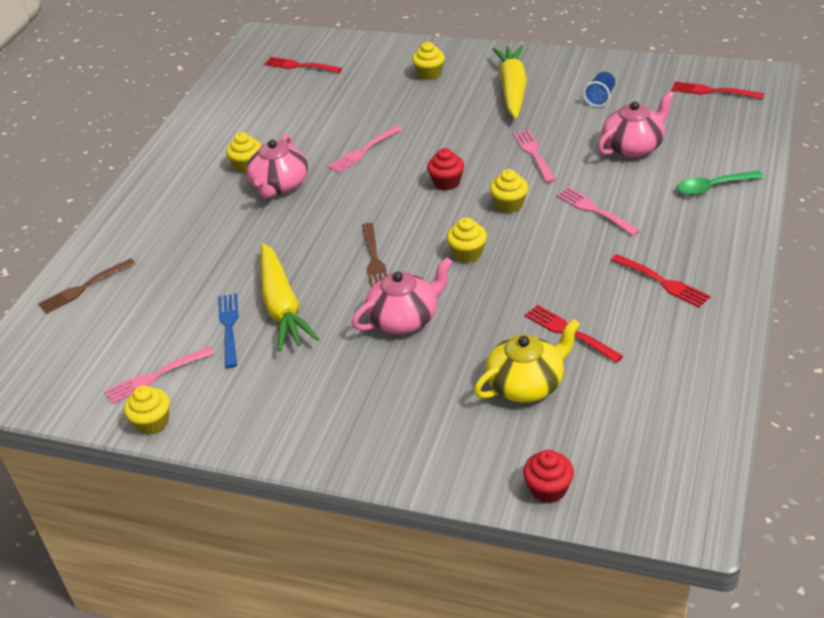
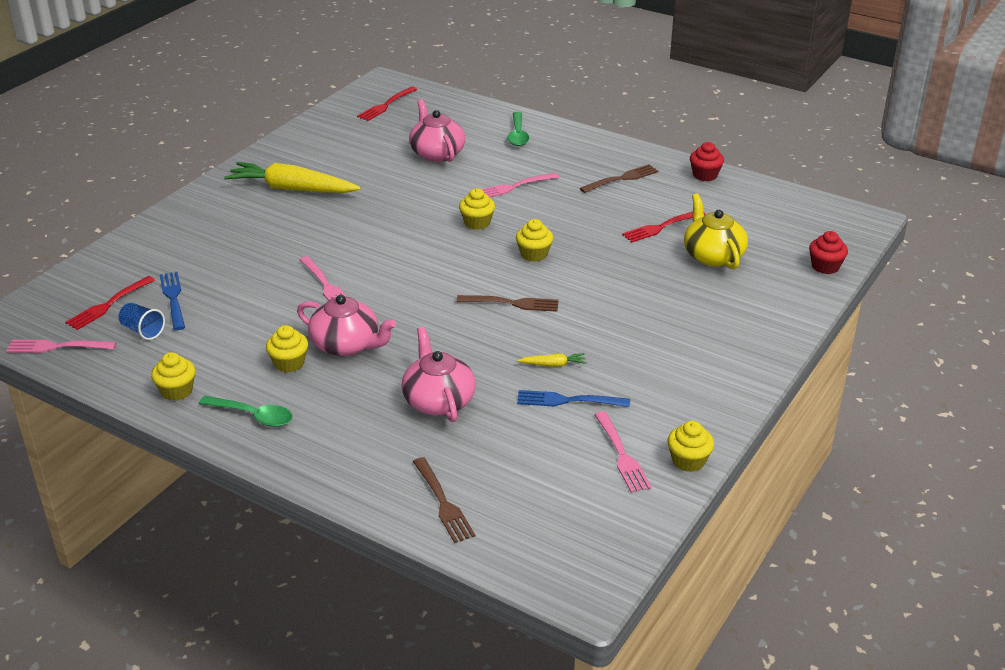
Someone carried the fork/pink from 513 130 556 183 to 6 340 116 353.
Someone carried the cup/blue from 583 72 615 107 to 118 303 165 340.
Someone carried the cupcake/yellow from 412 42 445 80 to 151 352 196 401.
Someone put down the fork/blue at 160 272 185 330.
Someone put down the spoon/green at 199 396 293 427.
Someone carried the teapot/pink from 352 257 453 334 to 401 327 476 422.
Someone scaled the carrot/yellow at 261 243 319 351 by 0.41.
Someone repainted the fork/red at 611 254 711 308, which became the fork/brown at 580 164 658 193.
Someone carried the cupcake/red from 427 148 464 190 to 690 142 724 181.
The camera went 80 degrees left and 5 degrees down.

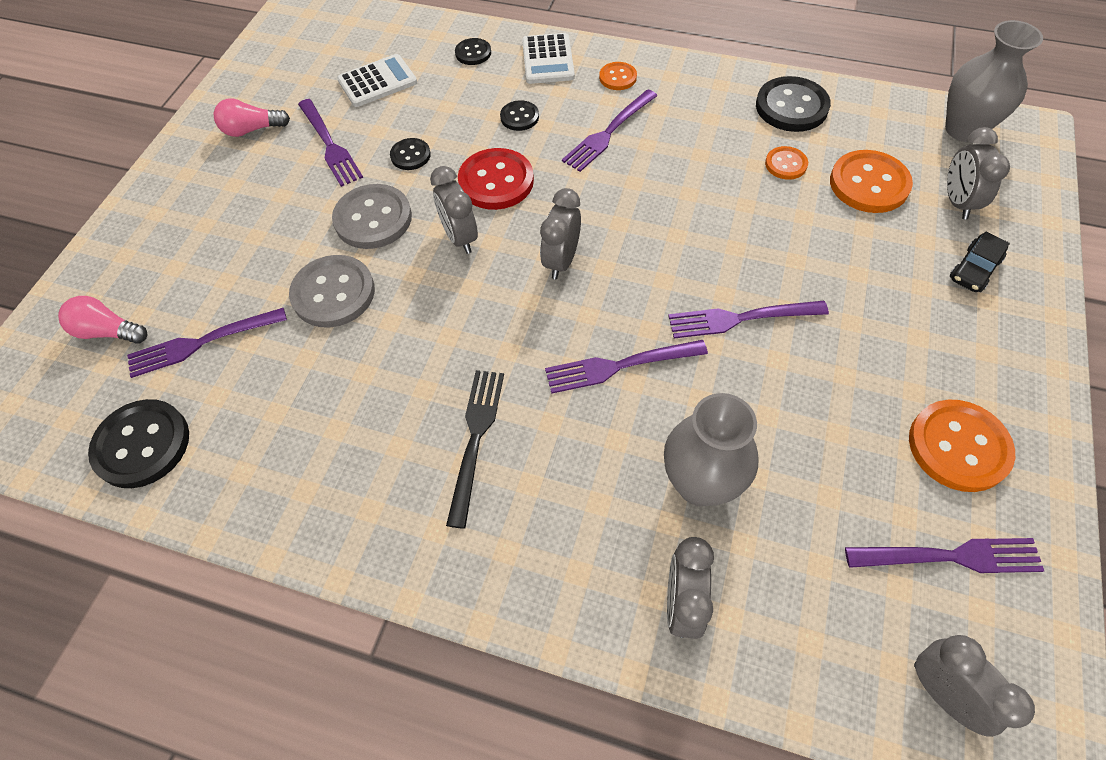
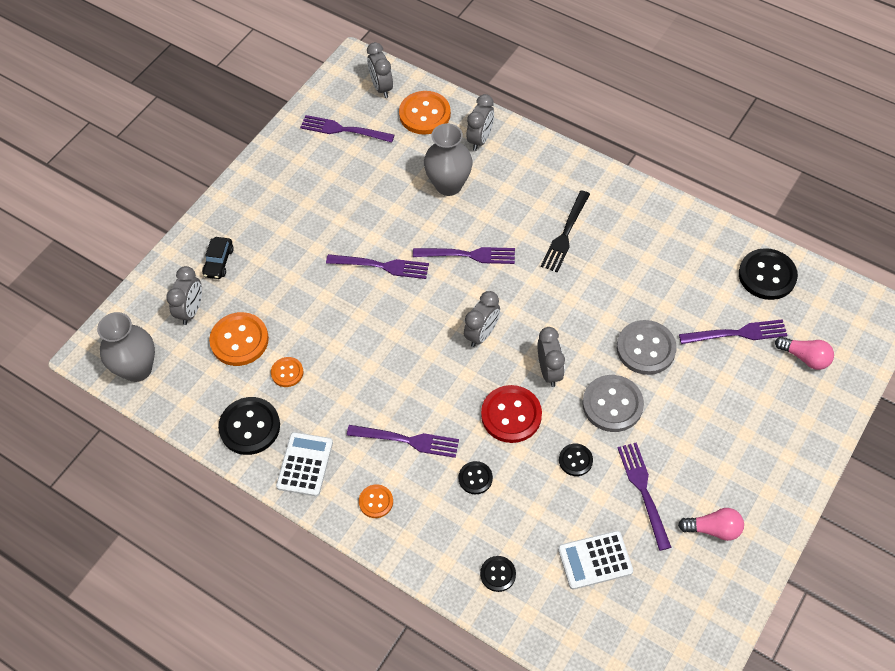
Someone rotated the car/black at 950 232 1010 292 by 135 degrees clockwise.
Someone carried the calculator/white from 522 33 575 84 to 276 432 333 496.
Someone rotated the fork/purple at 562 89 658 172 by 45 degrees clockwise.
Someone carried the button/orange from 909 400 1015 492 to 399 91 451 135.
The camera went 165 degrees left and 0 degrees up.

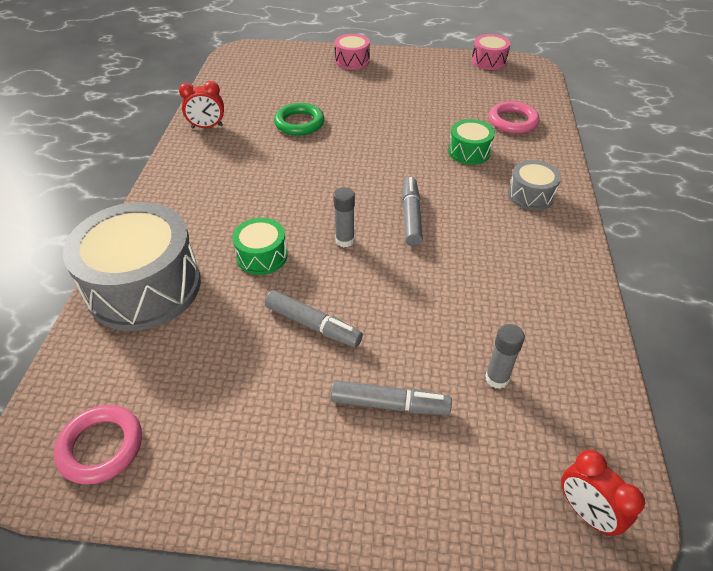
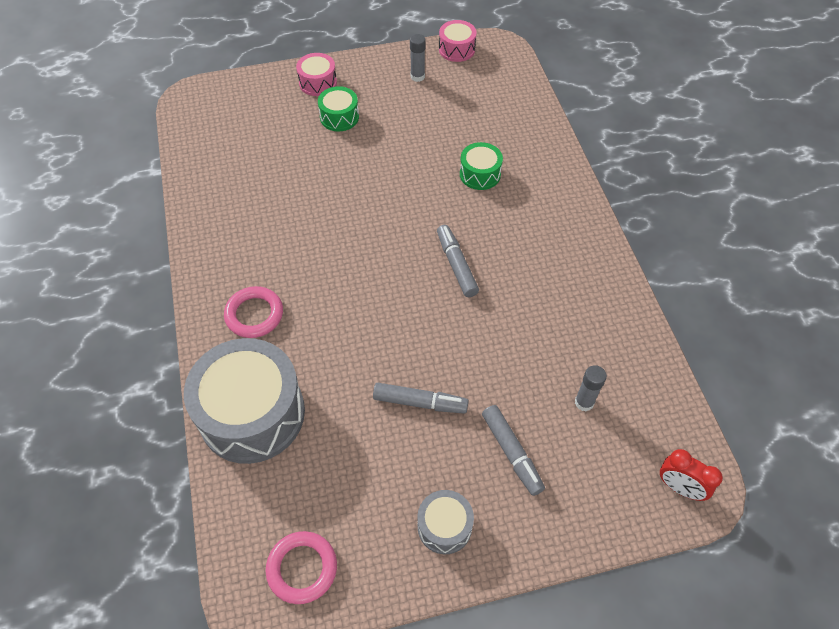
Someone carried the ring/pink from 489 101 540 134 to 224 286 283 338.
Someone carried the drum/green from 232 218 287 275 to 318 86 359 131.
Someone carried the glue stick/grey from 333 187 355 247 to 410 34 426 82.
Someone carried the drum/grey from 508 160 561 210 to 417 490 474 554.
Someone rotated the marker/grey at 330 380 452 415 by 75 degrees clockwise.
Someone took away the clock/red at 179 81 224 128.
Someone took away the ring/green at 274 103 324 136.
The camera went 20 degrees left and 10 degrees up.

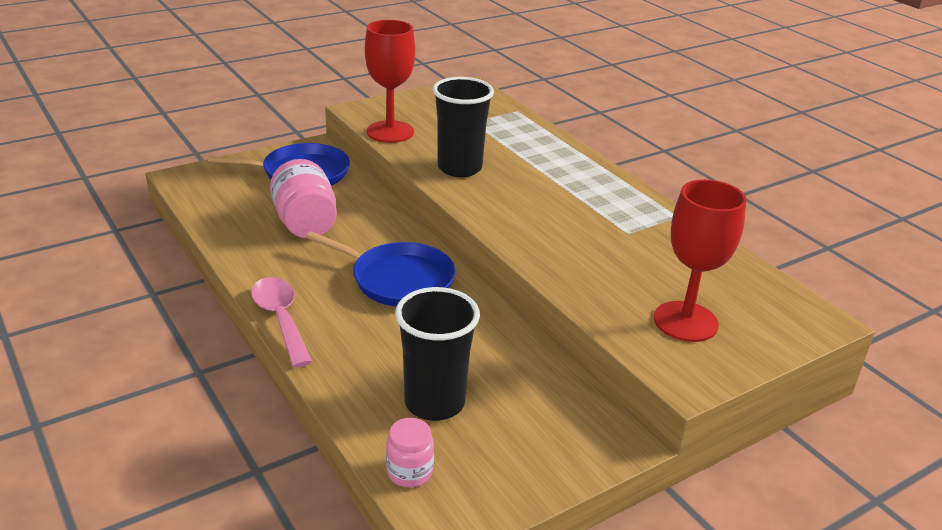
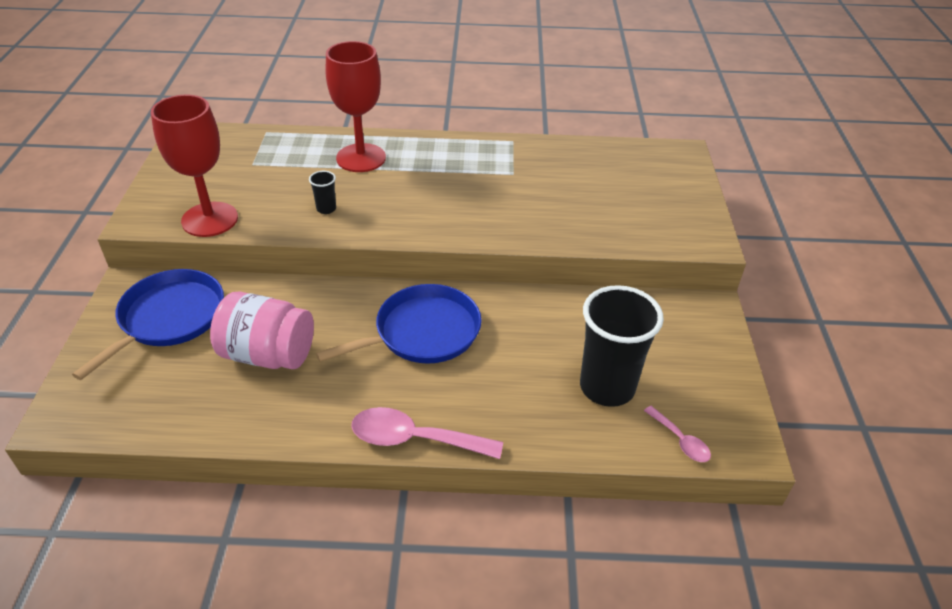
Someone scaled the cup/black at 433 77 494 177 by 0.42.
Someone carried the goblet/red from 654 179 746 342 to 326 41 386 172.
Someone swapped the jar/pink at 386 418 434 488 for the spoon/pink at 644 406 711 462.
The camera went 55 degrees left and 10 degrees up.

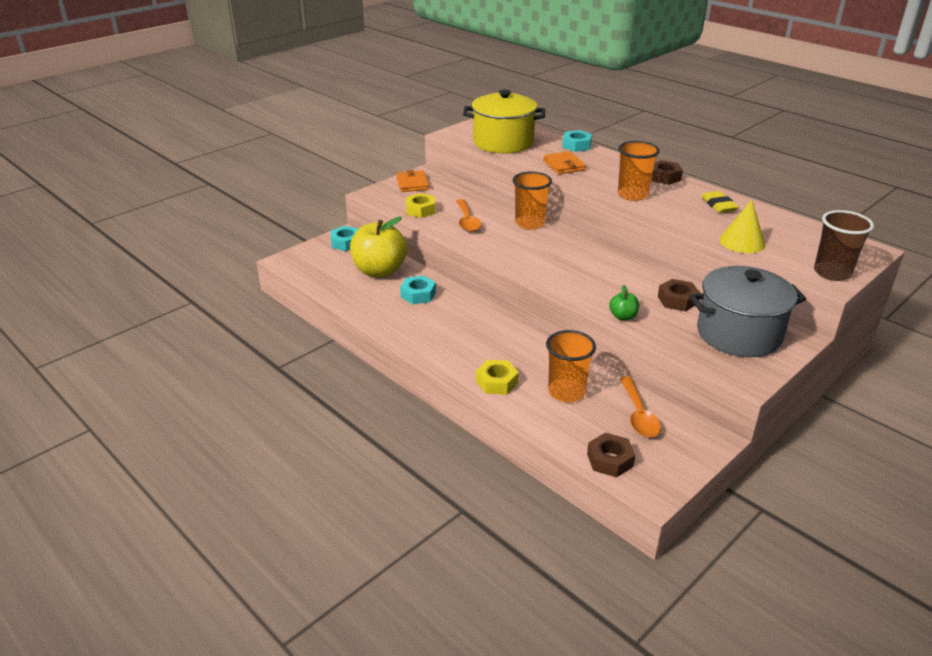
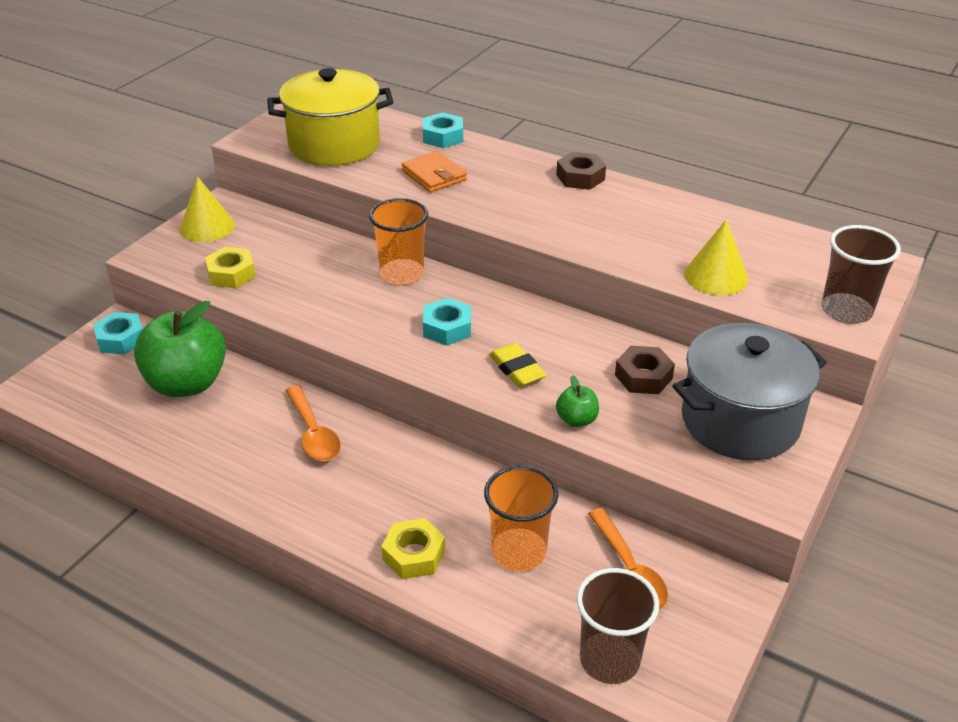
Someone repainted the apple/yellow at 350 217 407 277, which became the apple/green at 134 301 226 397.
Someone swapped the wallet/orange at 396 170 429 192 for the cone/yellow at 180 177 235 242.
Someone carried the spoon/orange from 456 199 482 232 to 285 385 341 461.
Someone carried the nut/turquoise from 400 275 436 304 to 423 298 471 345.
Someone carried the eraser/yellow from 701 191 739 213 to 489 343 547 387.
Someone swapped the nut/brown at 587 433 635 477 for the cup/brown at 577 568 659 684.
Someone took away the cup/orange at 618 141 660 201.
The camera went 15 degrees left and 5 degrees up.

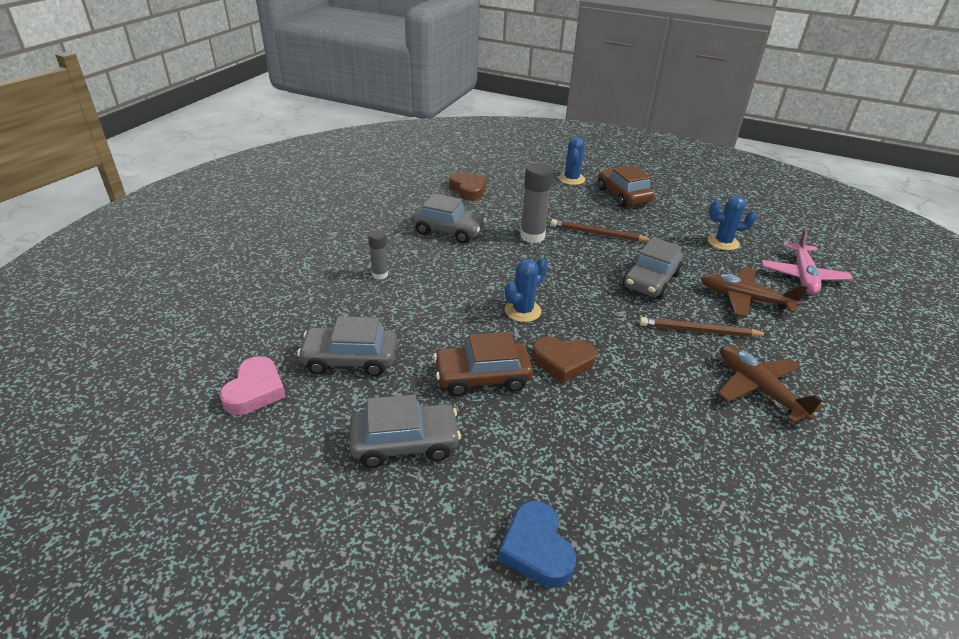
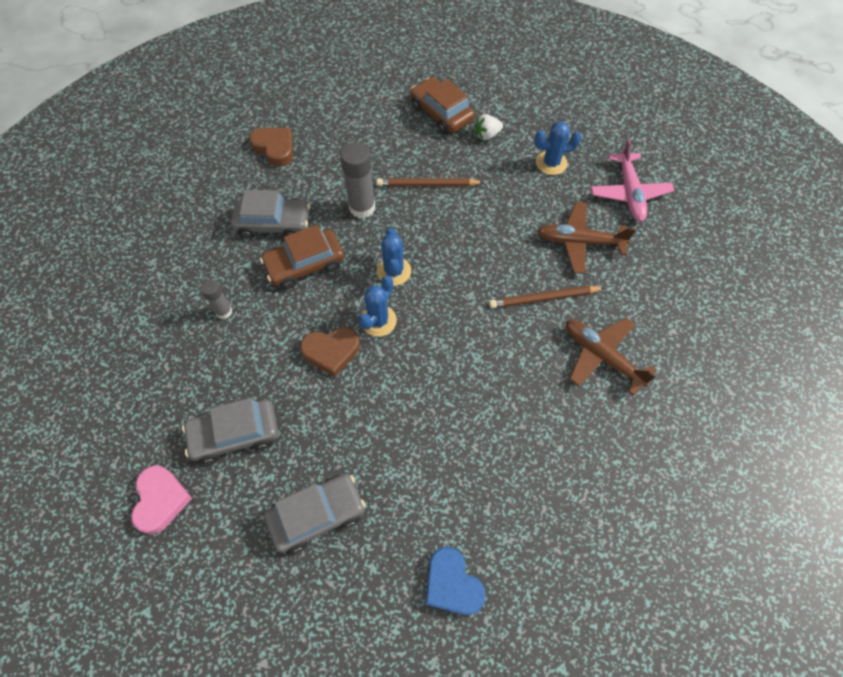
Someone carried the car/brown from 433 332 533 396 to 260 225 344 289.
Someone carried the heart/brown from 532 336 597 383 to 300 327 360 377.
Someone carried the cactus/blue from 559 137 585 185 to 377 228 411 286.
Someone put down the strawberry/white at 474 114 503 140.
Someone took away the car/grey at 623 237 683 299.
The camera went 15 degrees left and 25 degrees up.

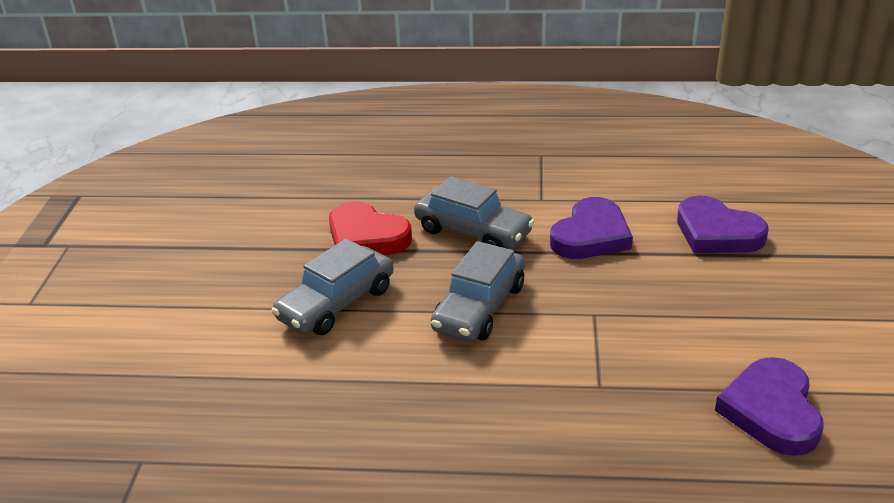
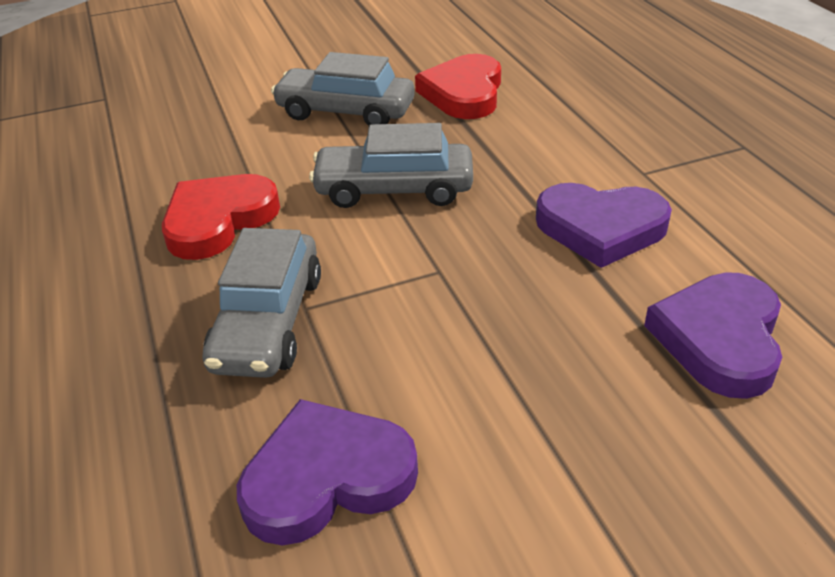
Someone put down the heart/red at 162 174 280 260.
Someone carried the car/grey from 414 176 535 249 to 203 228 321 378.
The camera went 65 degrees right and 5 degrees up.

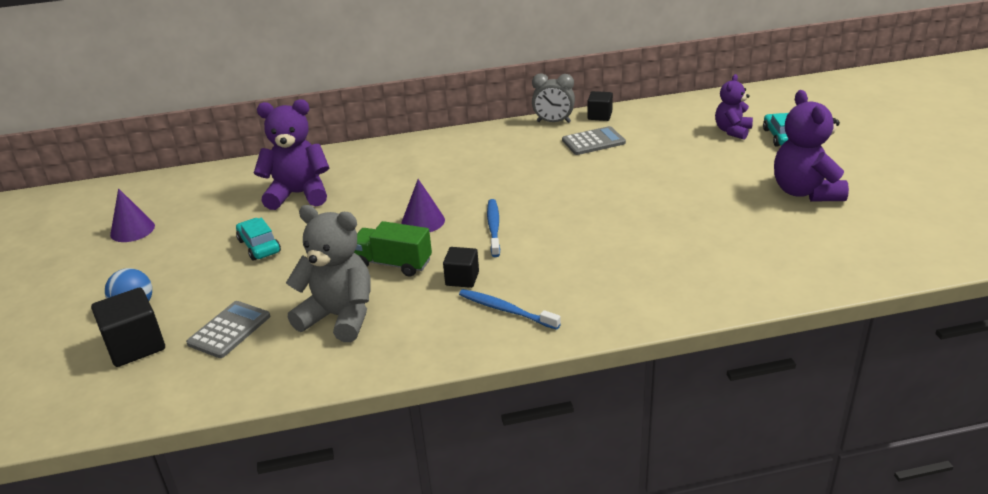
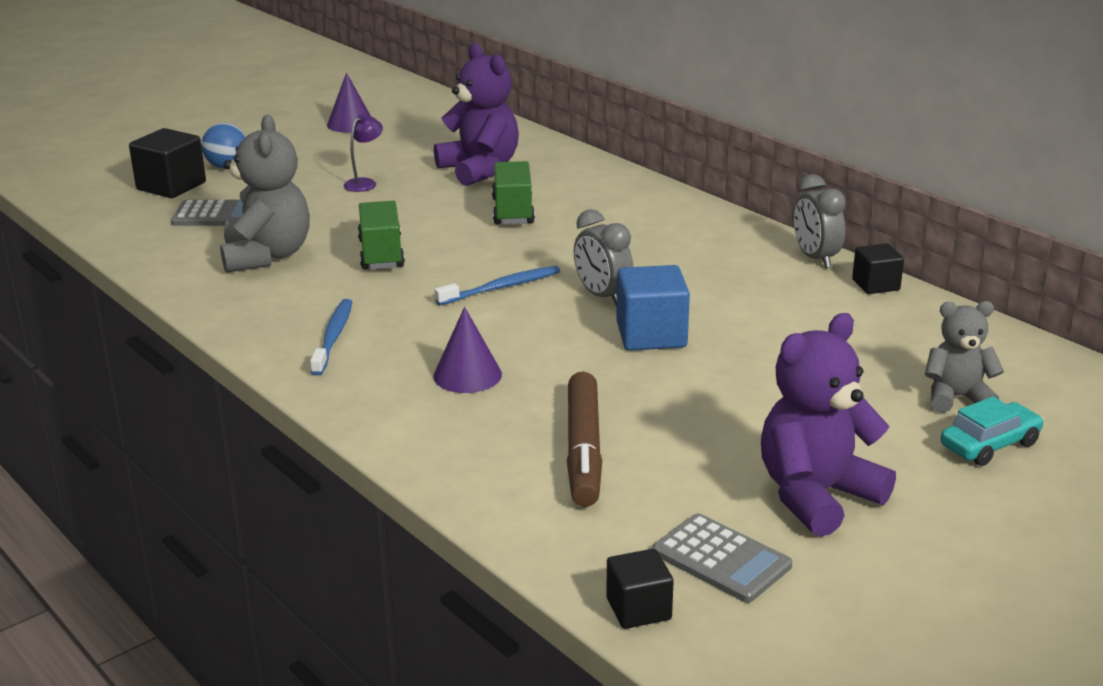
Someone swapped the car/turquoise at 236 218 281 261 for the lamp/purple at 344 114 383 192.
Someone carried the cone/purple from 401 179 445 232 to 433 307 502 393.
Someone put down the truck/green at 492 161 535 225.
Someone put down the marker/brown at 567 372 602 507.
Someone put down the clock/grey at 574 209 633 306.
Someone carried the cube/black from 443 247 479 288 to 606 549 674 629.
Someone put down the cube/blue at 616 265 690 351.
Someone carried the calculator/grey from 562 126 626 155 to 653 513 792 603.
Someone repainted the teddy bear/purple at 715 74 753 139, which became the teddy bear/grey at 925 301 1004 413.
The camera went 60 degrees right and 5 degrees down.

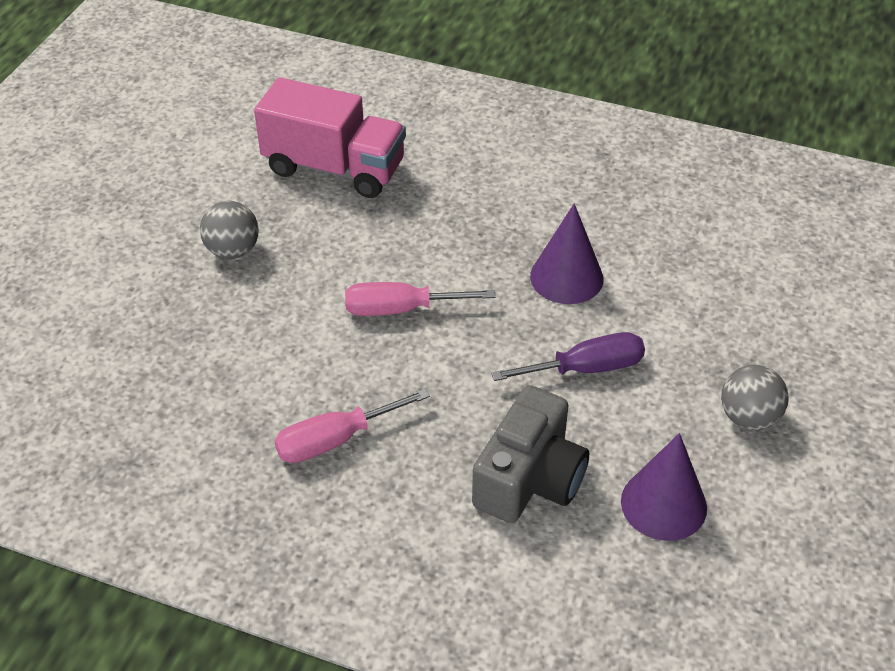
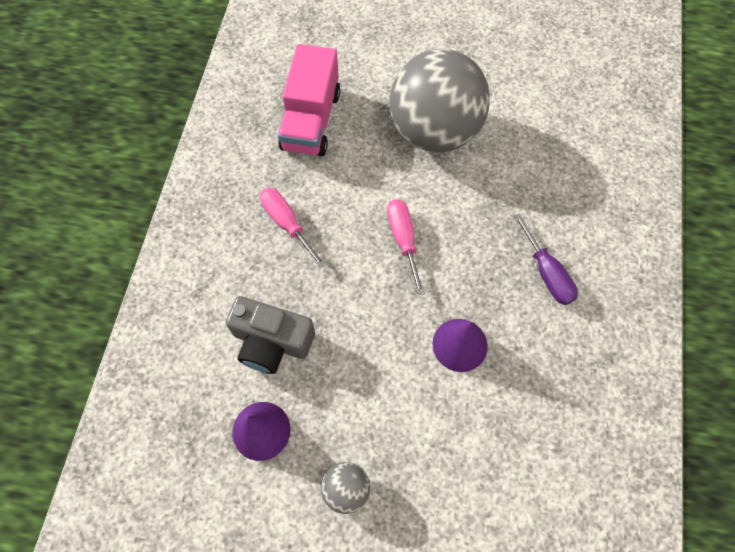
Someone carried the truck/pink from 254 77 406 198 to 278 44 340 156.
Someone scaled the ball/grey at 200 201 259 259 by 2.45.
Someone carried the screwdriver/purple from 491 332 645 381 to 514 213 578 305.
The camera went 80 degrees right and 20 degrees up.

